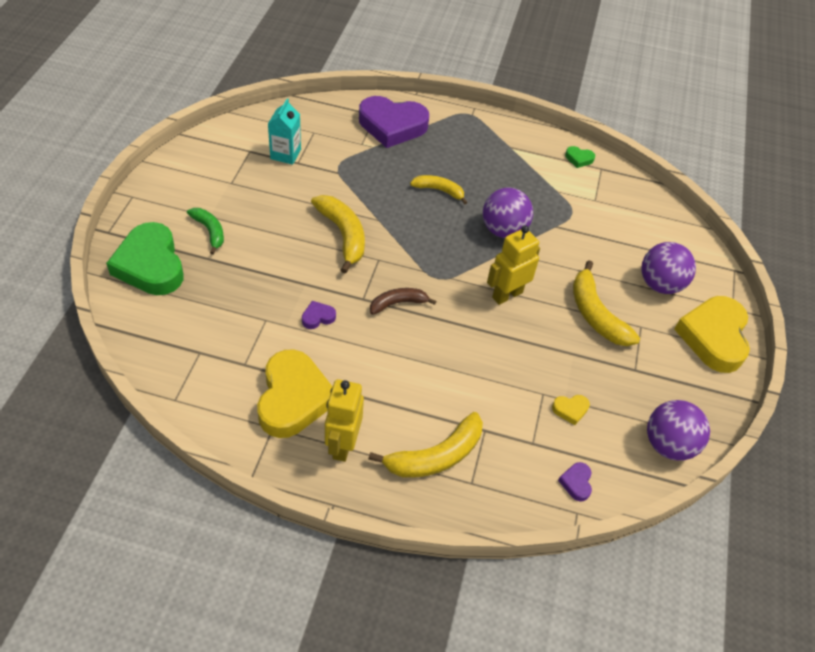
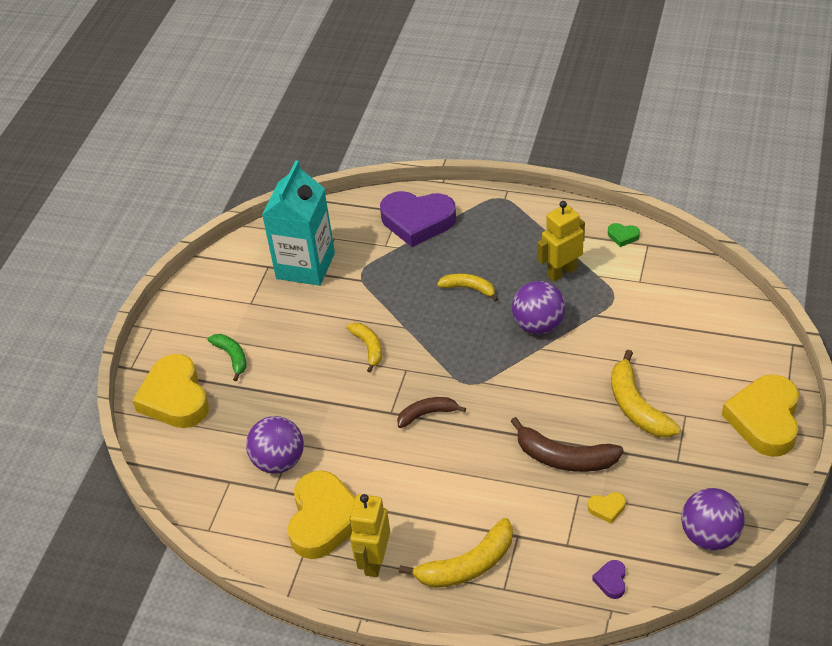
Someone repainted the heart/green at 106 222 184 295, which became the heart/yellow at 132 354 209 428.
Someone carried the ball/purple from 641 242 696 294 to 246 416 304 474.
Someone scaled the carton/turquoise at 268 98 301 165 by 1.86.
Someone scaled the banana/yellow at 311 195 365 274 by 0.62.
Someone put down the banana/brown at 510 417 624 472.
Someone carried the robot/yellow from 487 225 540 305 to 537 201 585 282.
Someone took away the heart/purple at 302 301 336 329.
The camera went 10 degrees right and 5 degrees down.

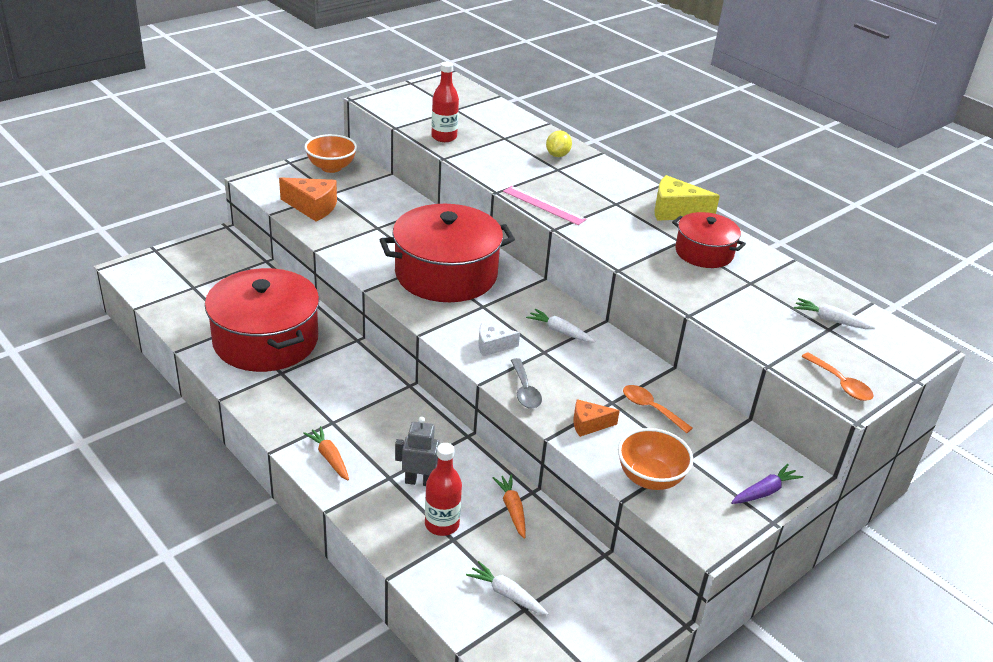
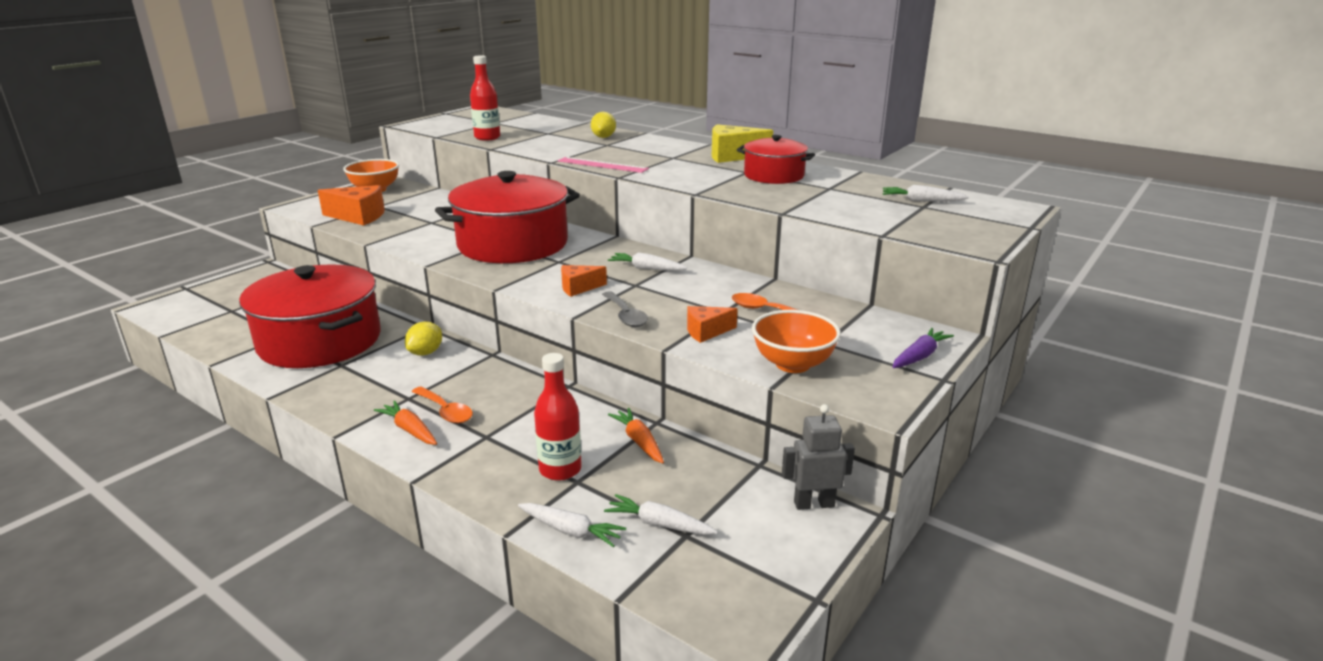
Someone put down the lemon/yellow at 405 322 442 356.
Someone carried the spoon/orange from 801 352 873 401 to 412 387 473 423.
Someone put down the carrot/white at 518 503 626 547.
Someone repainted the cheese/white at 478 323 520 356, which became the cheese/orange at 561 265 607 297.
Someone carried the robot/grey from 395 417 440 486 to 782 404 855 510.
The camera went 10 degrees left and 10 degrees down.

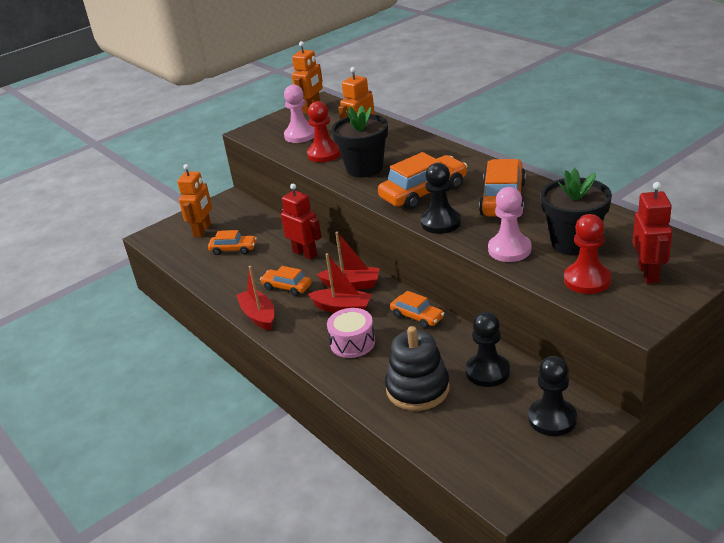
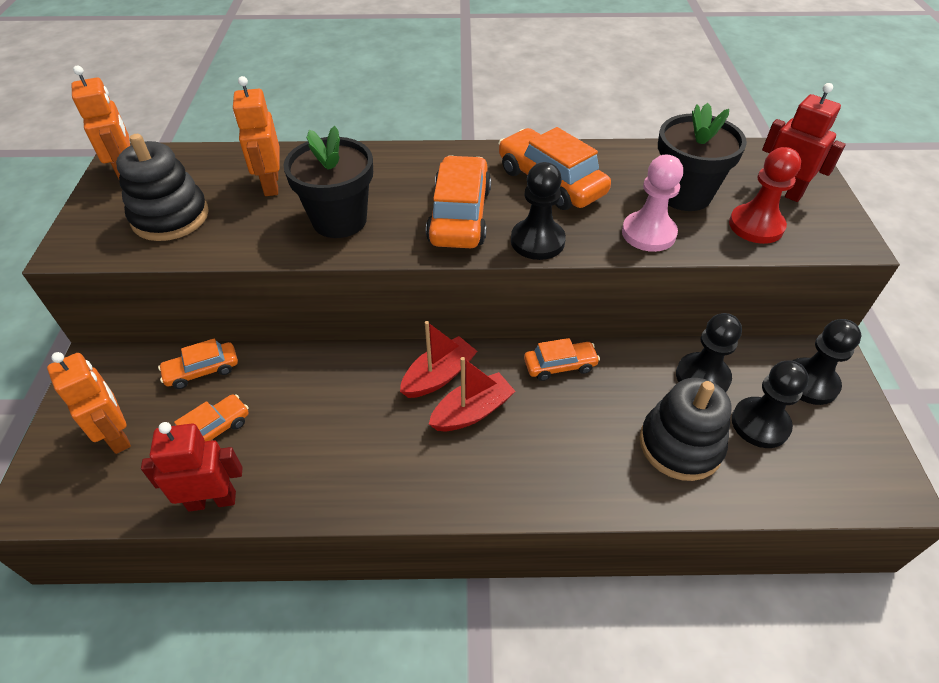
Someone swapped the pawn/pink at 284 84 315 143 for the stacking toy/black at 116 134 209 241.
Someone carried the robot/red from 281 183 322 260 to 141 422 243 512.
Someone carried the car/orange from 260 266 311 296 to 158 338 238 389.
Someone put down the pawn/black at 732 360 809 448.
Someone took away the boat/red at 236 266 275 331.
Someone took away the pawn/red at 307 101 341 162.
Someone took away the drum/pink at 327 308 375 358.
The camera went 55 degrees left and 15 degrees up.

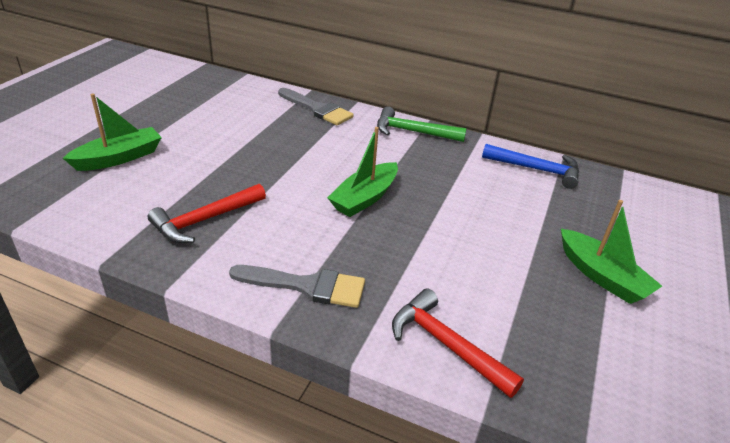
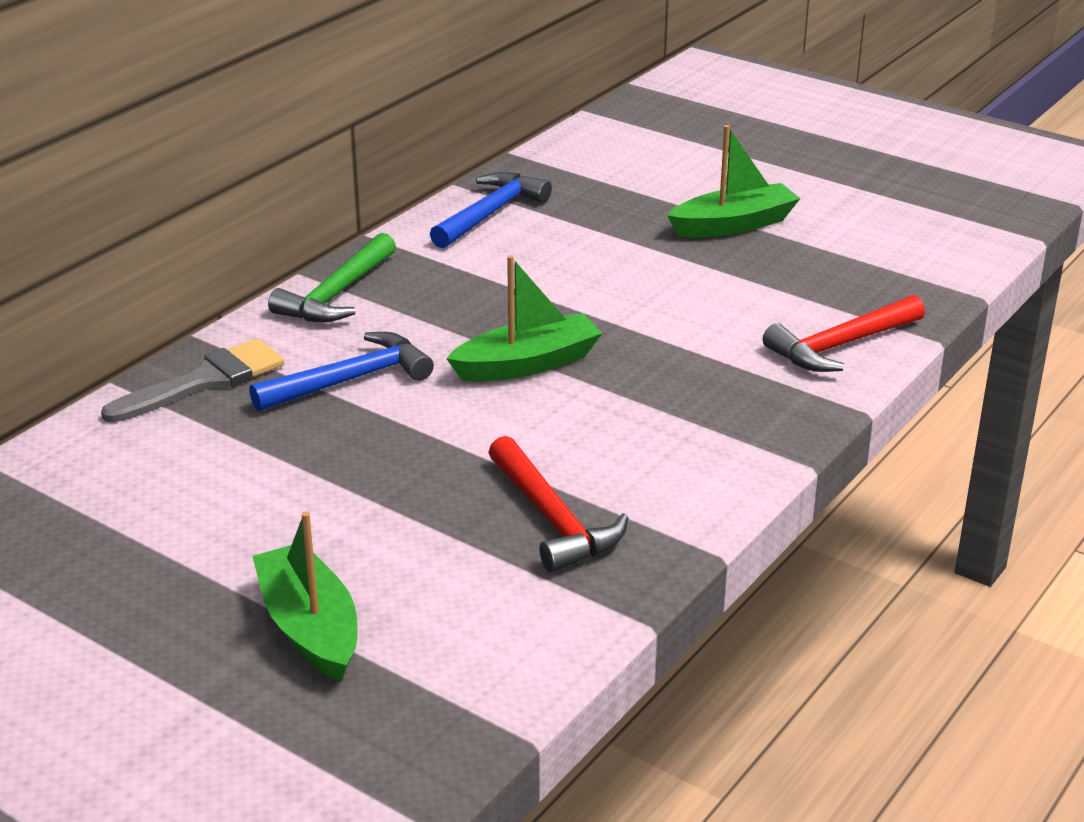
Someone put down the hammer/blue at 249 332 434 411.
Someone rotated the boat/green at 327 127 398 217 by 75 degrees counterclockwise.
Someone took away the brush/grey at 229 265 365 308.
The camera went 75 degrees left and 5 degrees down.

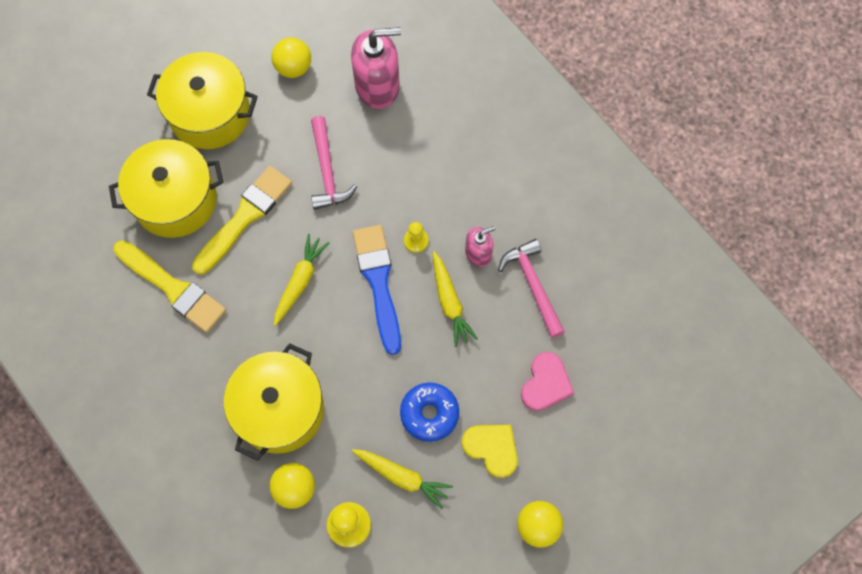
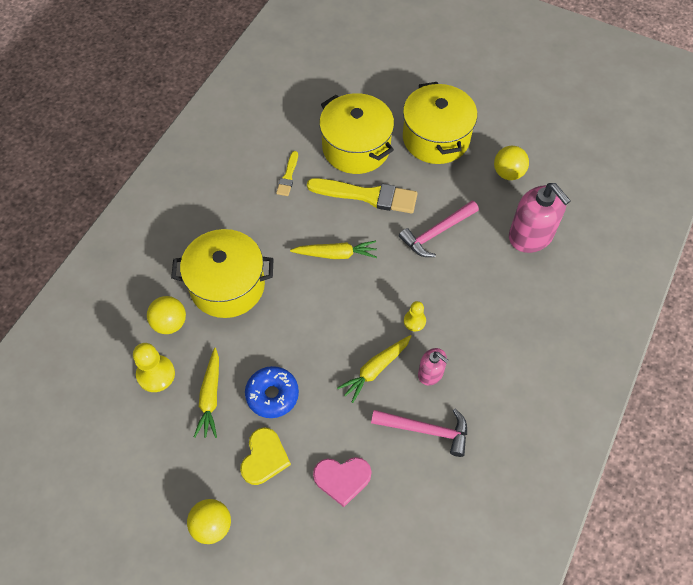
Someone scaled the brush/yellow at 113 240 226 333 by 0.50.
Someone rotated the hammer/pink at 498 239 565 338 by 60 degrees clockwise.
Someone took away the brush/blue at 353 225 401 355.
The camera went 65 degrees right and 10 degrees down.

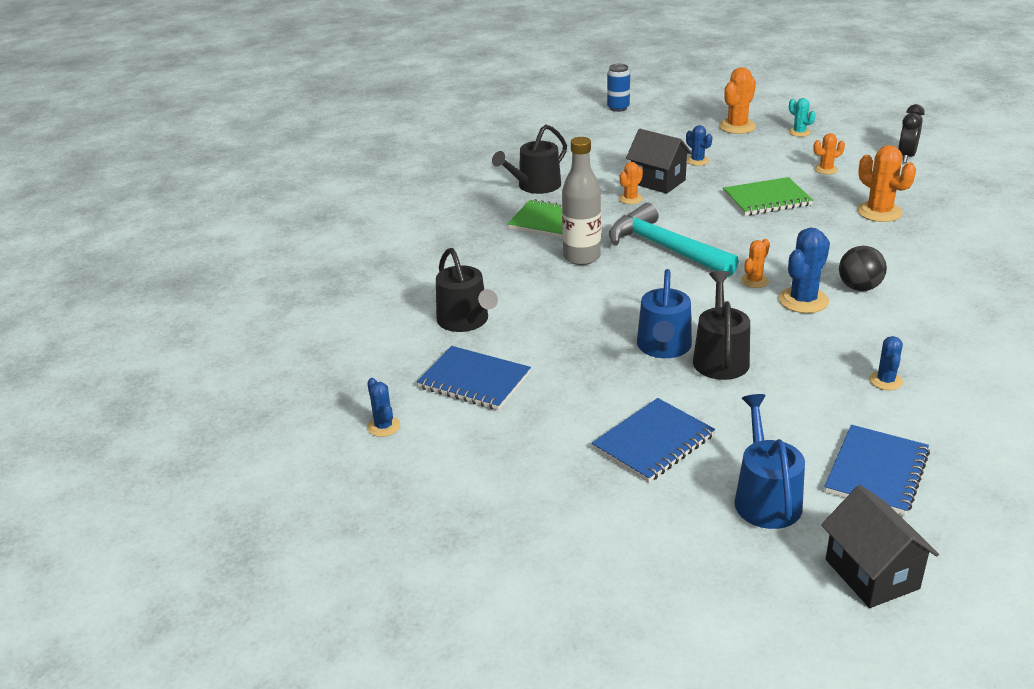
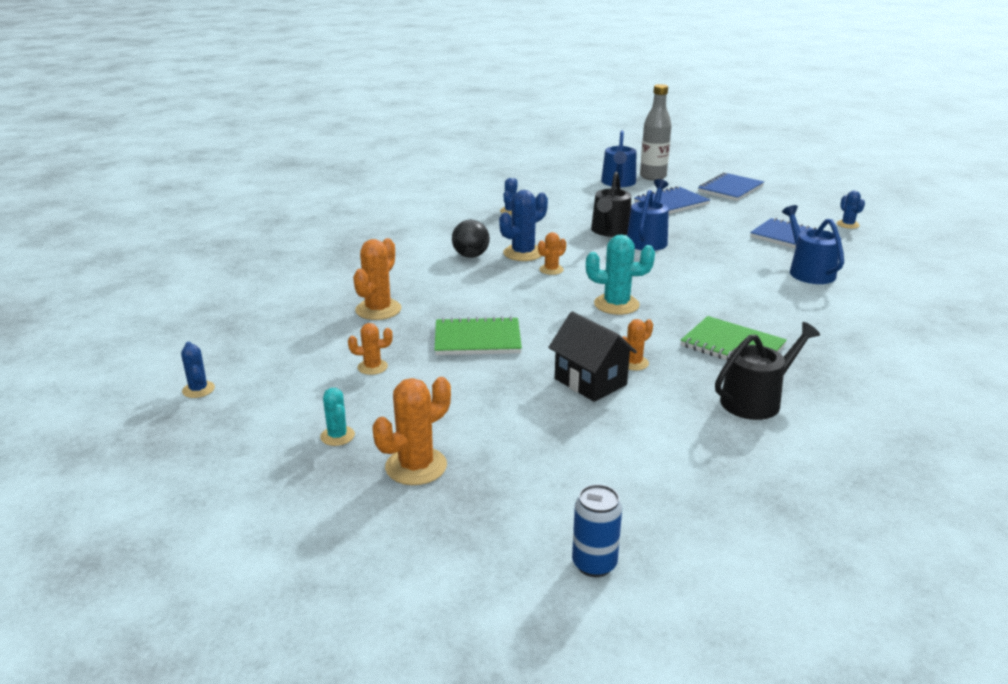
Someone carried the cactus/blue from 686 125 712 166 to 181 342 215 398.
Someone rotated the cactus/orange at 857 145 916 222 by 45 degrees clockwise.
Someone swapped the hammer/turquoise at 609 203 739 277 for the cactus/turquoise at 586 234 655 315.
Someone carried the bottle/grey from 562 137 601 265 to 640 84 672 181.
Someone carried the notebook/blue from 824 425 930 515 to 698 173 764 201.
Someone repainted the watering can/black at 436 248 498 332, which became the watering can/blue at 782 205 844 284.
Someone took away the house/black at 821 485 939 608.
Someone took away the clock/black at 898 104 925 163.
The camera went 170 degrees left and 5 degrees down.

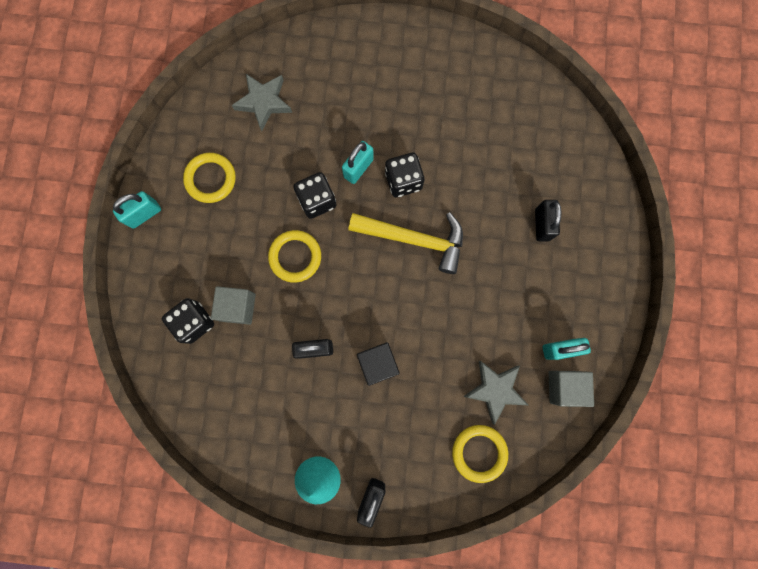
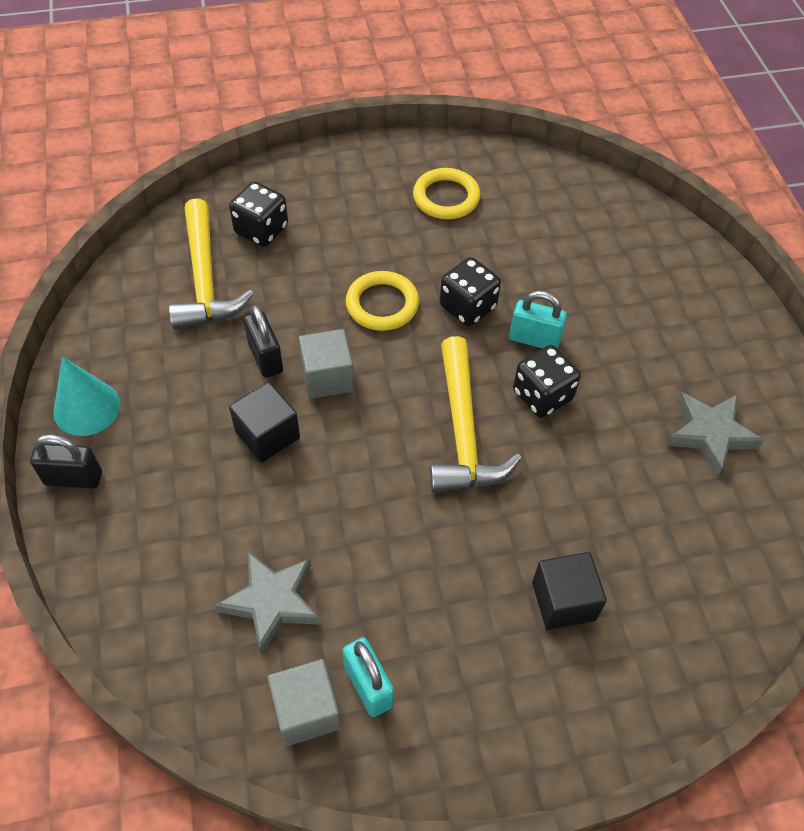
Someone put down the hammer/yellow at 169 198 254 330.
Someone carried the cube/grey from 211 286 256 325 to 299 329 354 399.
Someone swapped the padlock/black at 535 200 561 242 for the cube/black at 532 552 607 630.
Someone carried the star/grey from 232 74 292 131 to 667 392 764 477.
Someone took away the padlock/turquoise at 113 191 161 228.
Someone took away the ring/yellow at 452 425 508 483.
The camera went 70 degrees right and 25 degrees down.

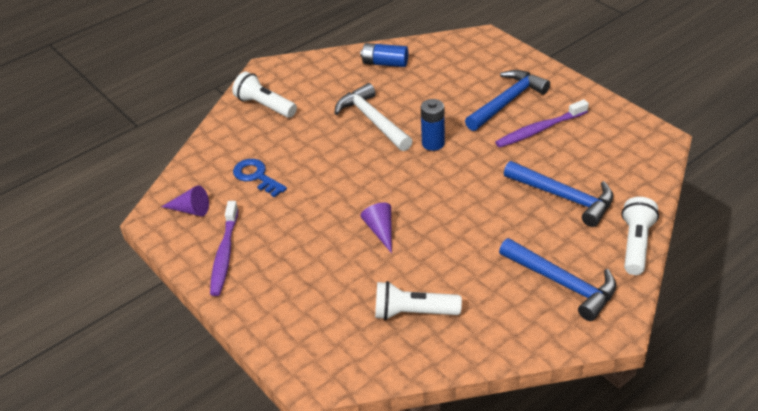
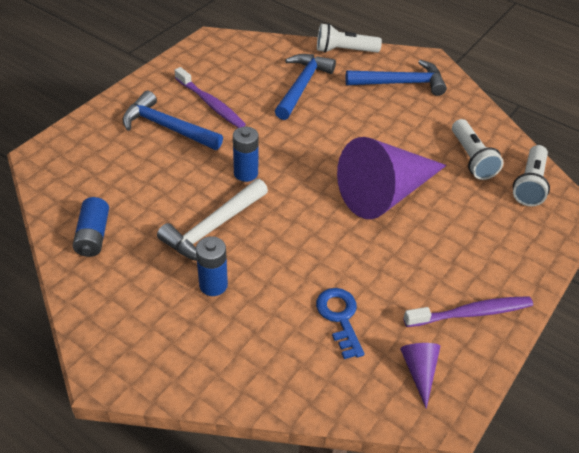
Someone put down the battery/blue at 196 236 228 296.
Someone rotated the key/blue at 233 159 287 197 by 135 degrees clockwise.
Someone scaled the cone/purple at 361 203 392 253 by 2.44.
Someone rotated the hammer/blue at 499 238 616 321 by 60 degrees clockwise.
Someone carried the flashlight/white from 232 72 297 118 to 513 145 550 206.
The camera went 110 degrees left and 5 degrees up.

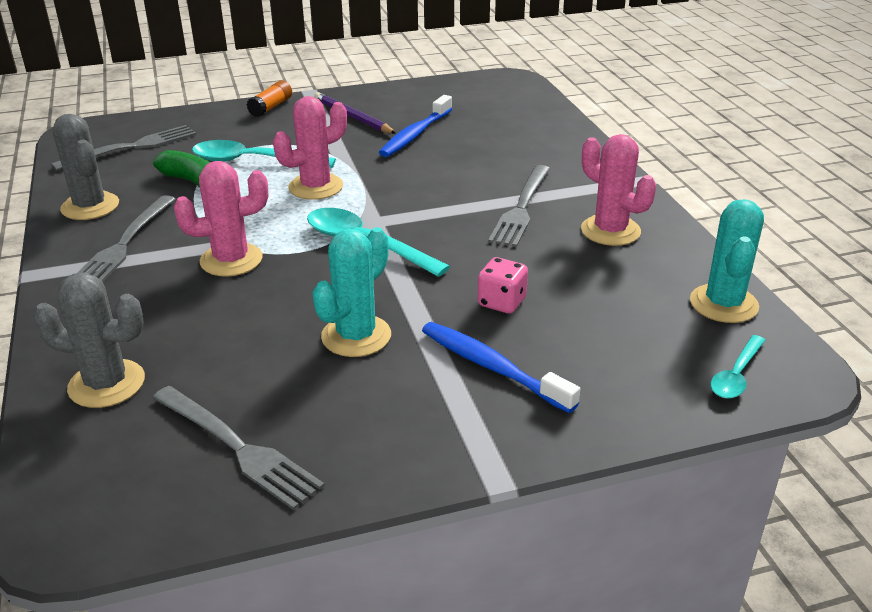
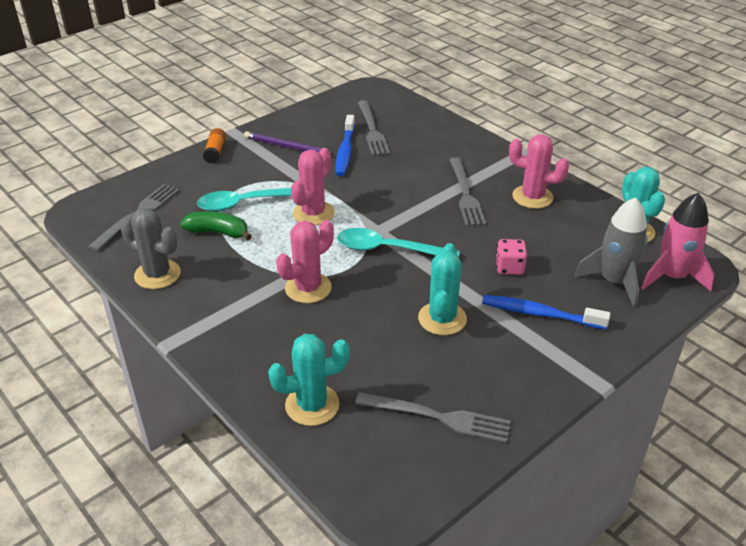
Someone repainted the cactus/grey at 33 273 145 408, which became the cactus/turquoise at 268 334 350 426.
Someone carried the fork/grey from 77 195 175 282 to 358 100 390 156.
Someone put down the rocket/grey at 574 197 648 308.
Someone swapped the spoon/turquoise at 711 335 765 399 for the rocket/pink at 641 192 714 292.
The camera went 25 degrees left and 5 degrees up.

